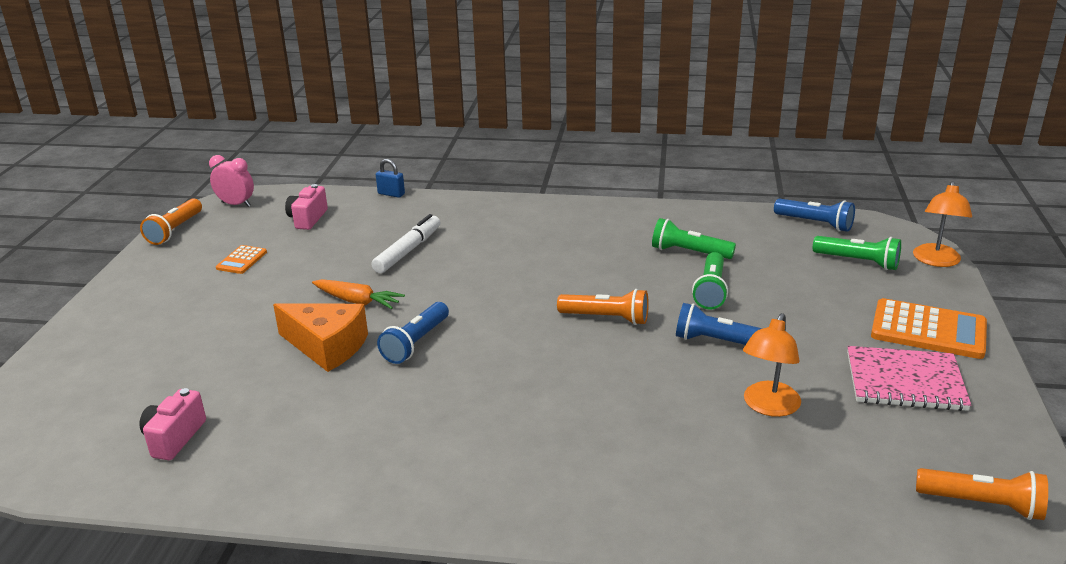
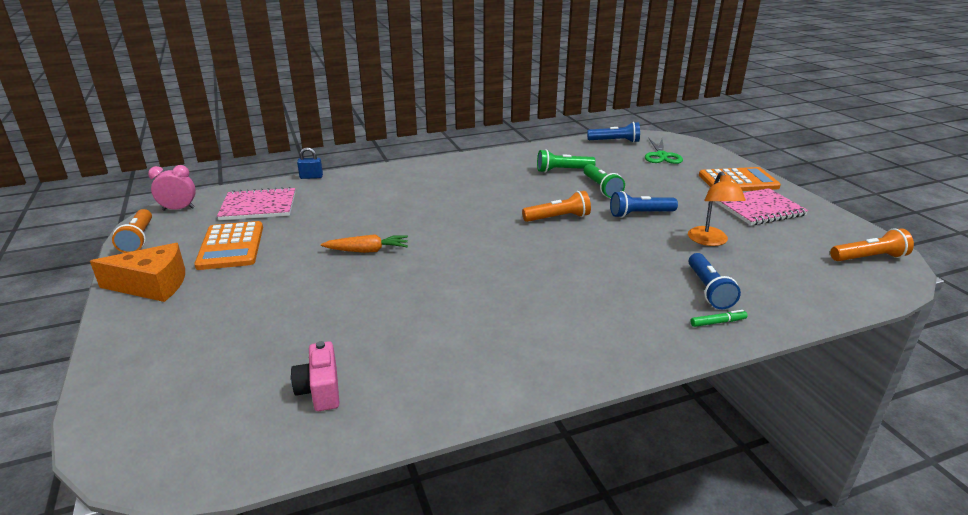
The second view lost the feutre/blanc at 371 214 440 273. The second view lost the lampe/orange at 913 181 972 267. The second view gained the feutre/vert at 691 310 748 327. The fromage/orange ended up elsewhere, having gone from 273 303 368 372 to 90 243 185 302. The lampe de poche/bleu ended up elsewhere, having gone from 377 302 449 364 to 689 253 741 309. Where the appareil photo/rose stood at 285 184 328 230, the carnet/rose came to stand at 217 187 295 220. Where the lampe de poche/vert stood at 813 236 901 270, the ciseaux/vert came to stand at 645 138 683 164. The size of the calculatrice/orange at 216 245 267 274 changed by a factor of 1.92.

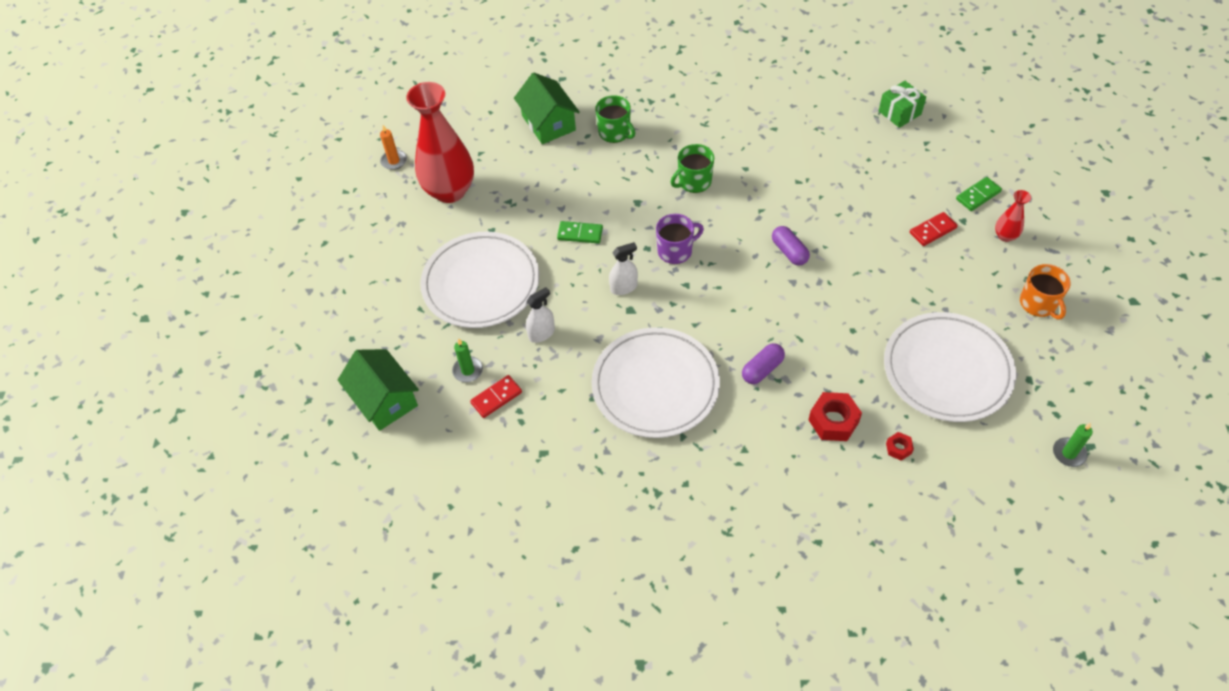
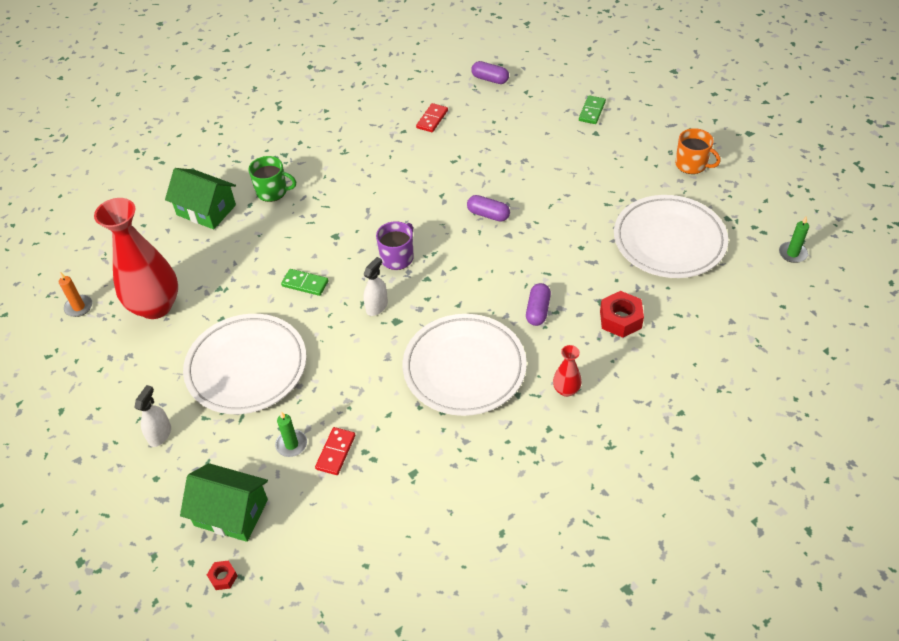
The second view lost the tasse/vert at 671 144 714 193. The vaporisateur/blanc ended up elsewhere, having gone from 526 287 555 343 to 134 385 171 447. The écrou/rouge ended up elsewhere, having gone from 886 432 914 461 to 207 560 238 590. The domino/rouge ended up elsewhere, having gone from 910 212 958 246 to 416 103 448 132. The vase/rouge ended up elsewhere, having gone from 995 190 1031 242 to 553 345 582 397. Where the cadeau/vert stood at 879 81 926 128, the gélule/violet came to stand at 471 61 509 84. The domino/vert at 557 221 603 244 ended up facing another way, 45 degrees clockwise from before.

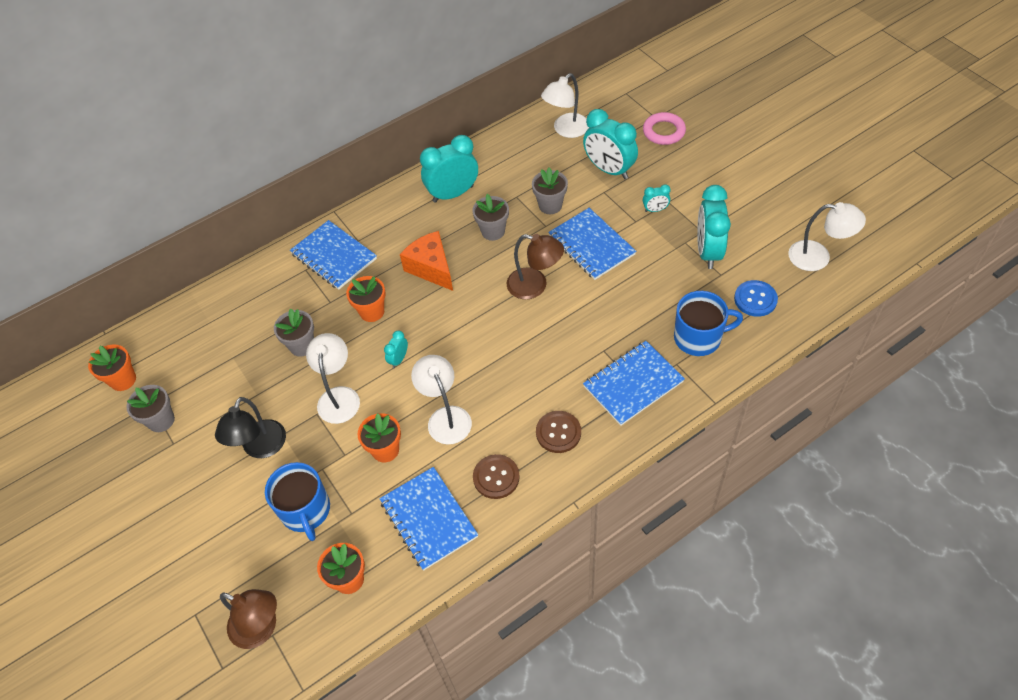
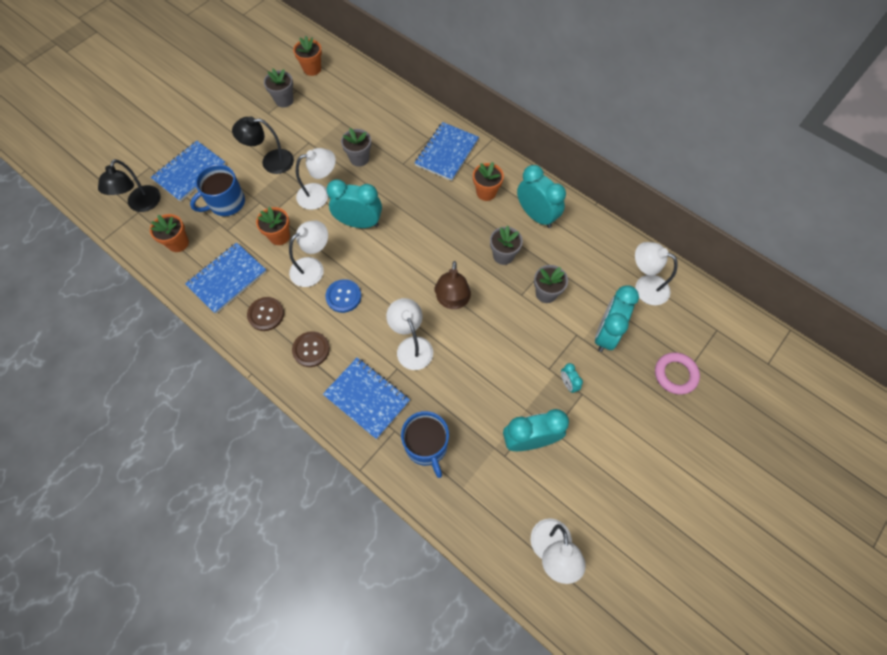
The second view lost the fromage/orange at 400 231 453 291. The second view gained the lampe/blanc at 386 298 433 370. The pot de fleurs/orange ended up elsewhere, having gone from 346 276 385 322 to 473 162 504 201. The carnet/bleu ended up elsewhere, having gone from 548 208 636 280 to 151 141 226 202. The bouton/bleu ended up elsewhere, having gone from 734 280 778 317 to 325 279 361 313. What was the lampe/marron at 220 589 277 649 turned into the lampe/noir at 98 159 161 212. The size of the réveil/turquoise at 384 331 408 368 changed by a factor of 2.15.

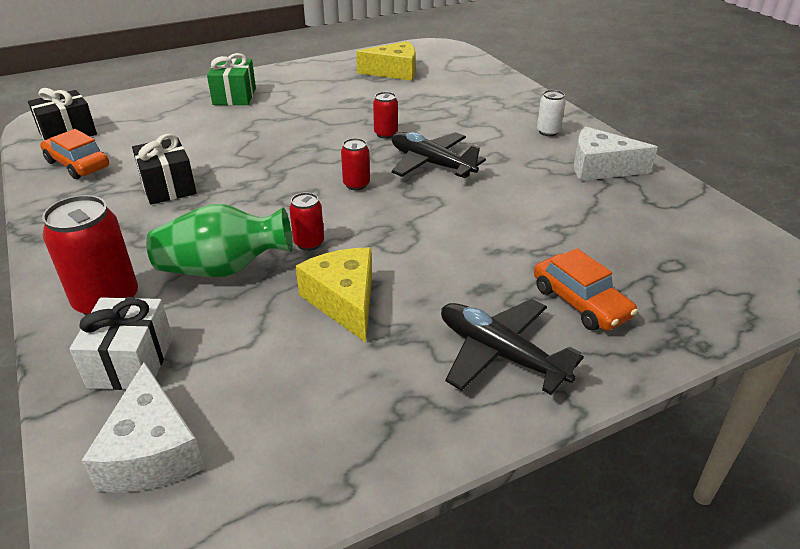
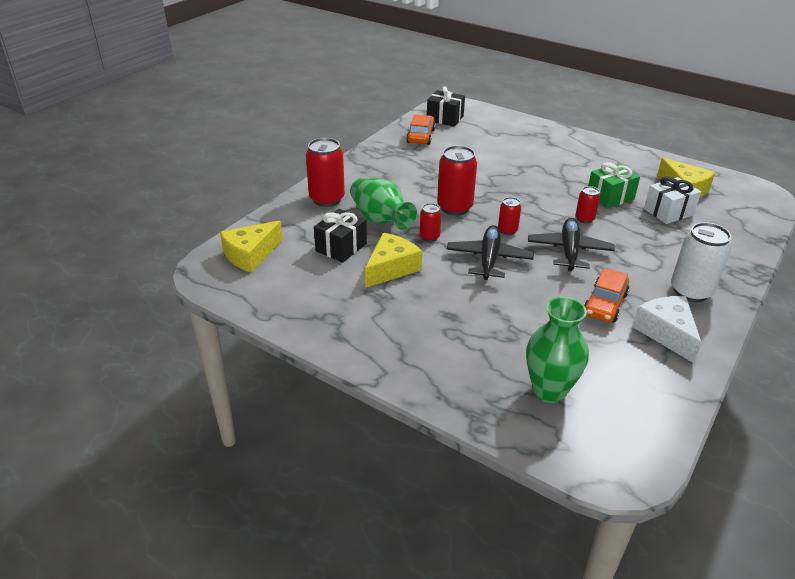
The second view gained the canette/rouge at 437 146 477 215. The second view gained the vase/vert at 526 297 589 403. The cadeau/blanc ended up elsewhere, having gone from 70 297 173 390 to 644 176 701 224. The cadeau/noir ended up elsewhere, having gone from 132 134 197 205 to 314 209 367 263. The cadeau/vert ended up elsewhere, having gone from 207 53 256 105 to 588 162 640 209. The avion/noir ended up elsewhere, having gone from 441 299 584 395 to 447 225 534 280. The voiture/orange ended up elsewhere, having gone from 534 248 638 331 to 584 268 629 323. What was the fromage/blanc at 82 362 205 493 turned into the fromage/jaune at 220 221 283 273. The size of the canette/blanc at 537 90 566 136 changed by a factor of 1.87.

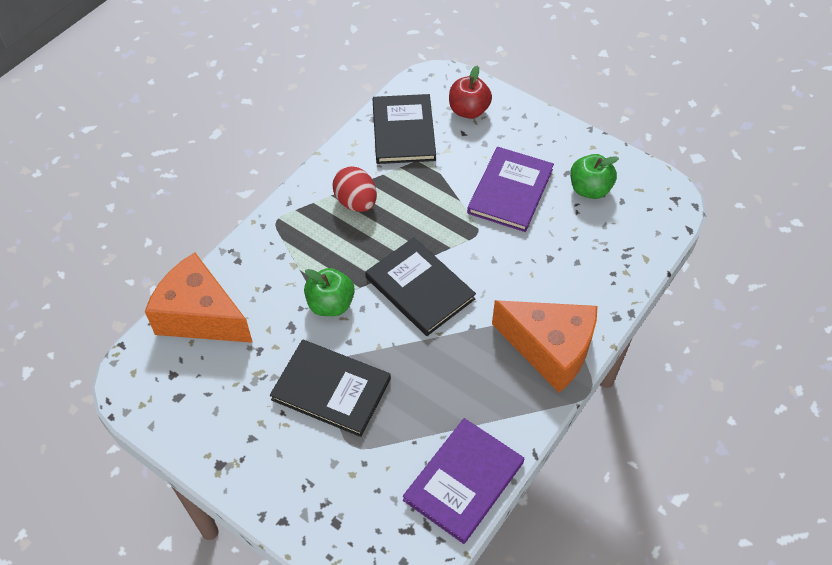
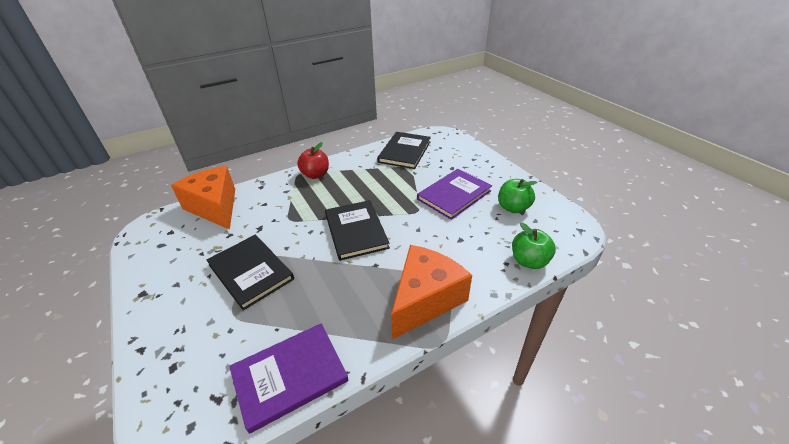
The second view lost the œuf/rouge at 333 166 377 212. The pomme/vert ended up elsewhere, having gone from 304 268 355 316 to 512 223 556 269. The pomme/rouge ended up elsewhere, having gone from 449 65 492 119 to 297 142 329 179. The fromage/orange at 492 300 597 393 ended up facing another way, 105 degrees counterclockwise from before.

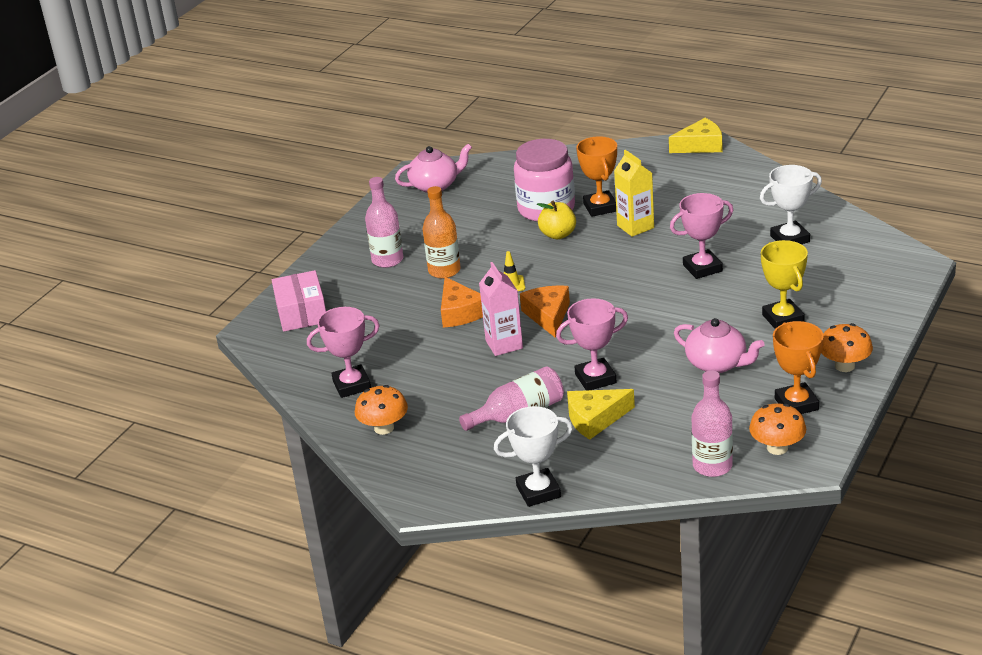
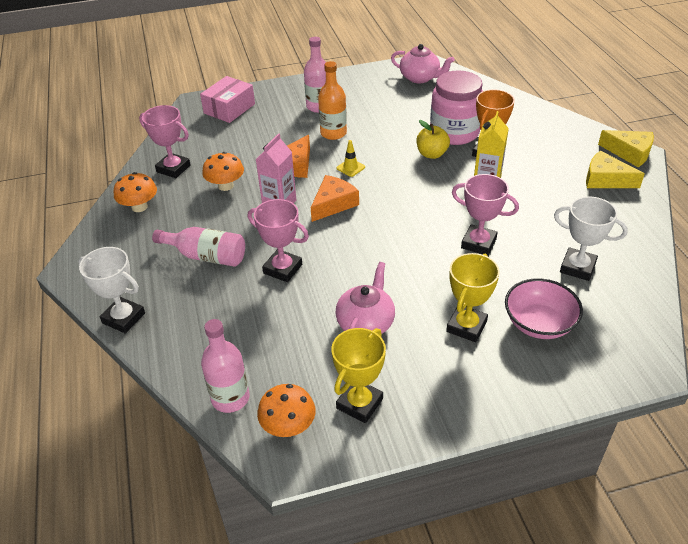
The second view gained the bol/rose at 505 278 583 339. The fromage/jaune ended up elsewhere, having gone from 567 389 635 440 to 586 151 645 188. The champignon/orange ended up elsewhere, having gone from 821 323 873 372 to 202 152 244 191. What was the trophée/orange at 773 321 824 414 turned into the trophée/jaune at 331 328 386 423. The théière/rose at 674 318 765 373 ended up facing another way, 150 degrees counterclockwise from before.

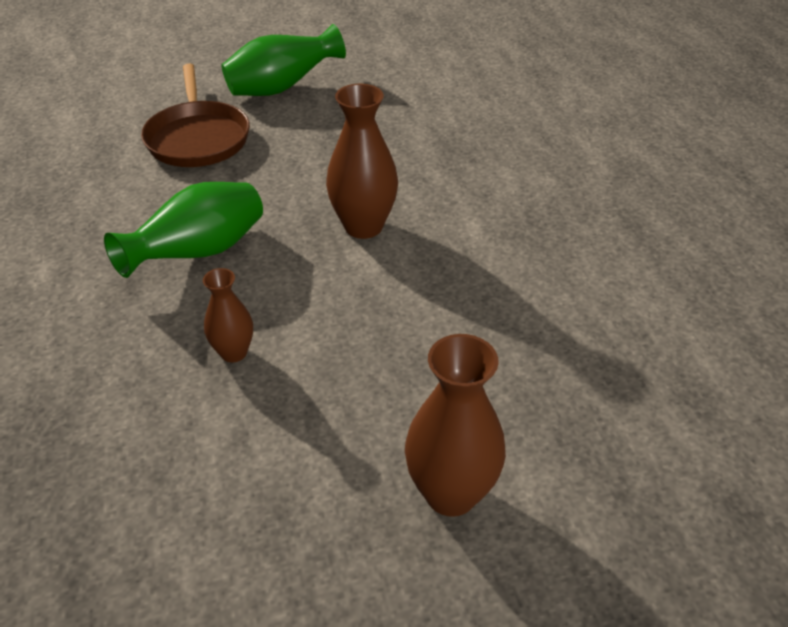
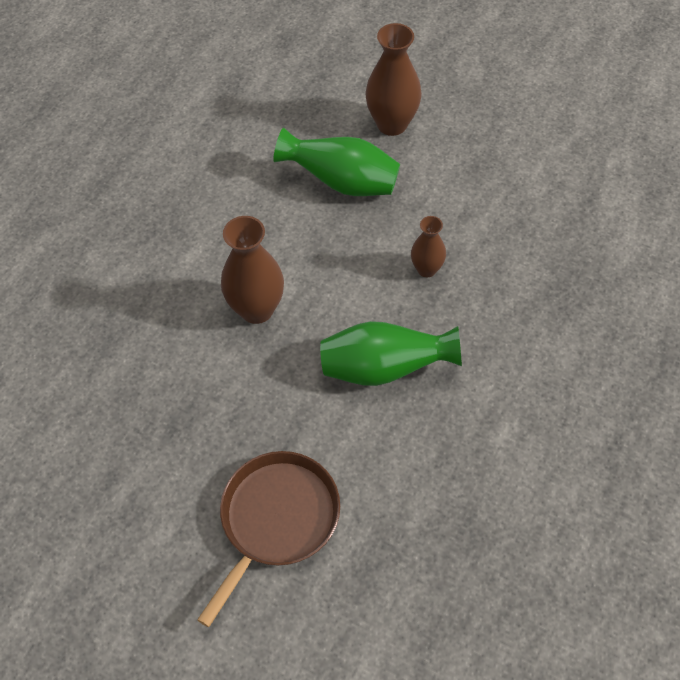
The vase/vert ended up elsewhere, having gone from 221 24 346 96 to 273 128 400 196.

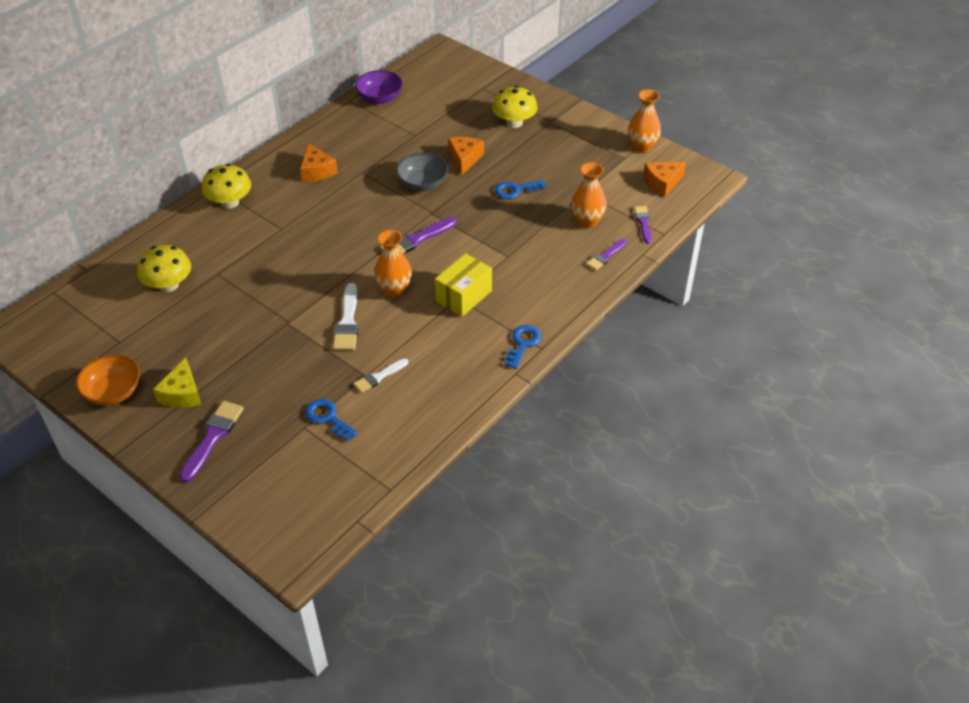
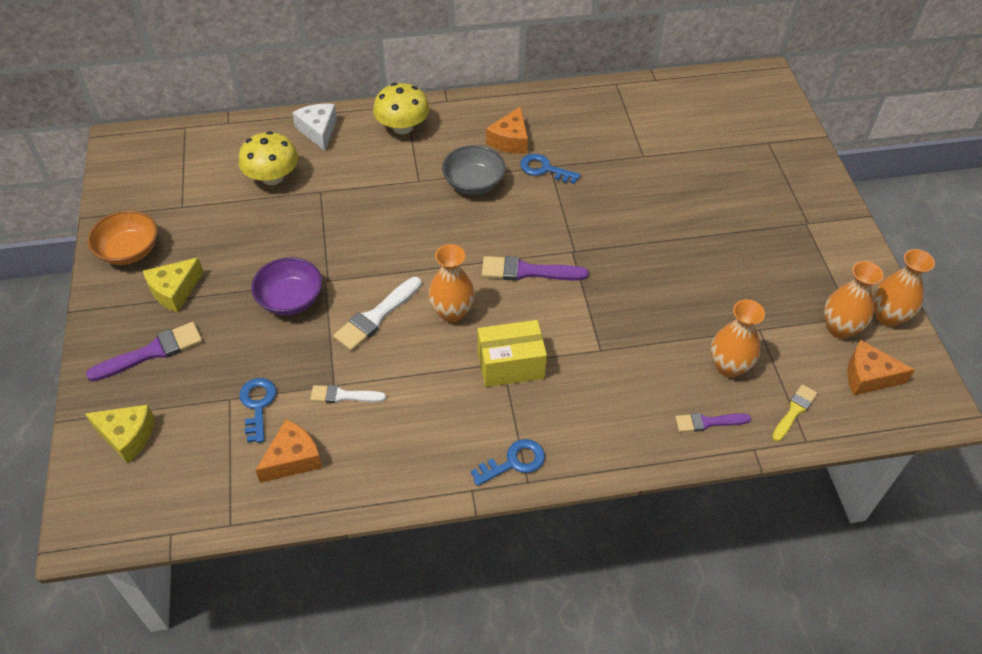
The second view lost the champignon/jaune at 492 86 538 128. The second view gained the fromage/jaune at 85 405 155 464. The second view gained the fromage/blanc at 292 103 337 151. The second view gained the vase/orange at 824 261 884 339. The bol/violet ended up elsewhere, having gone from 355 70 403 104 to 251 257 322 315. The bol/gris ended up elsewhere, having gone from 396 153 448 191 to 442 145 506 195. The fromage/orange ended up elsewhere, having gone from 448 137 484 175 to 255 419 322 483. The clé/bleu ended up elsewhere, having gone from 495 180 546 199 to 520 154 581 184. What was the pinceau/violet at 634 206 652 244 turned into the pinceau/jaune at 772 384 817 441.

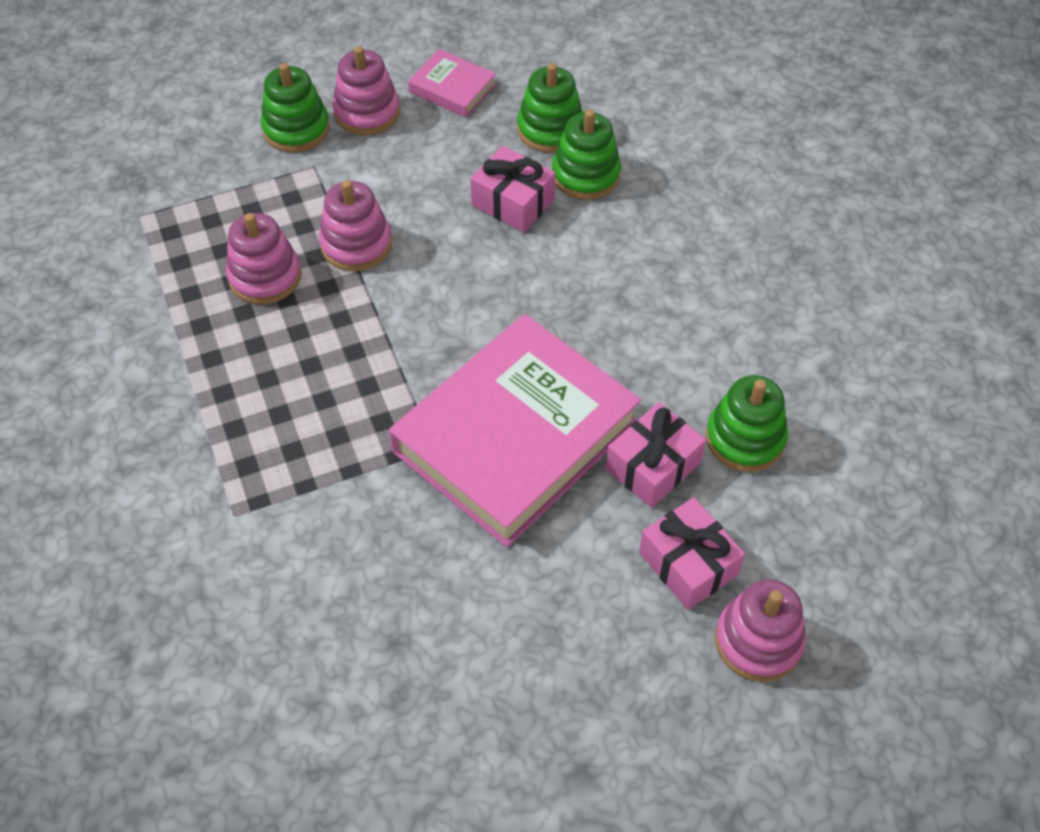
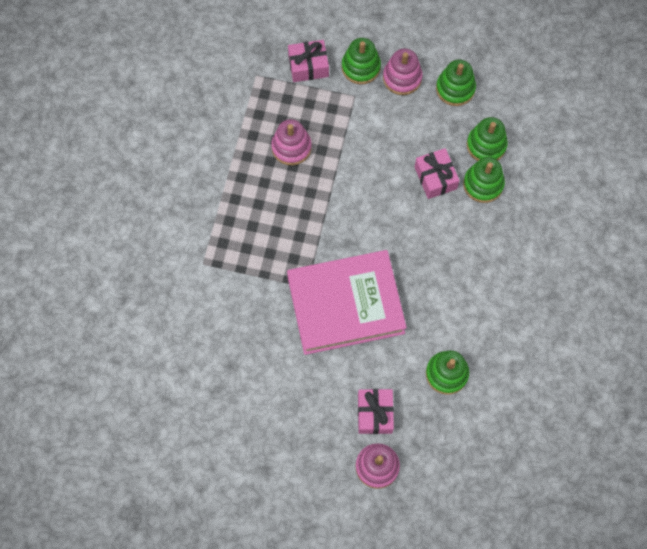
The second view lost the jouet à empiler/rose at 319 180 392 271. The cadeau/rose ended up elsewhere, having gone from 606 402 706 508 to 288 40 329 82. Where the livre/rose stood at 408 49 496 118, the jouet à empiler/vert came to stand at 436 60 476 106.

